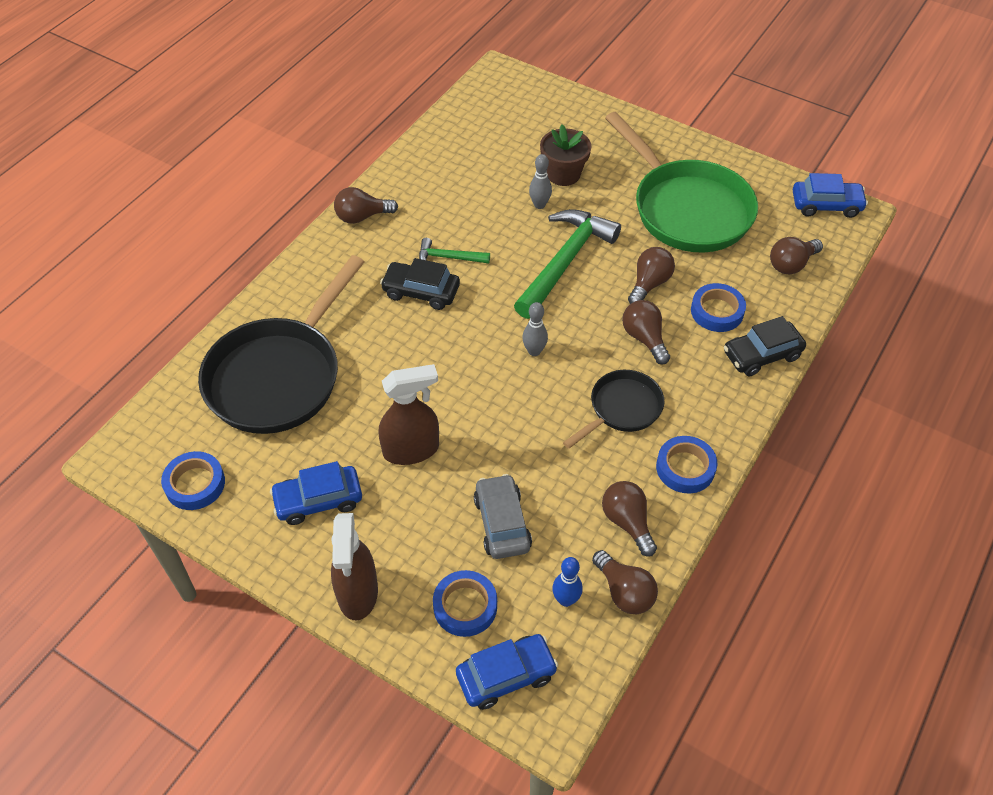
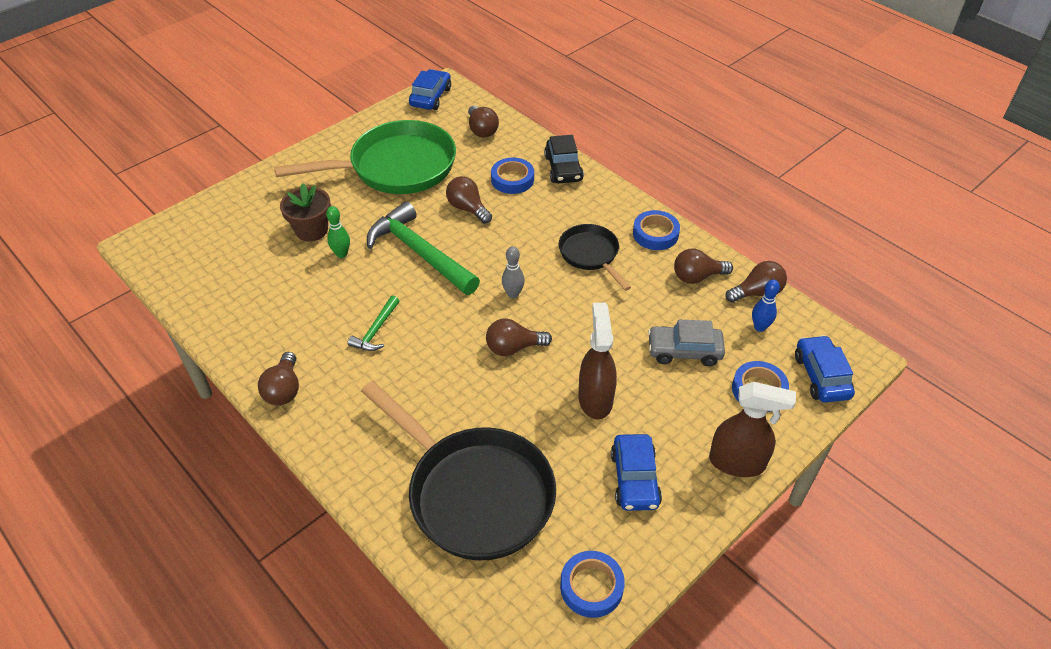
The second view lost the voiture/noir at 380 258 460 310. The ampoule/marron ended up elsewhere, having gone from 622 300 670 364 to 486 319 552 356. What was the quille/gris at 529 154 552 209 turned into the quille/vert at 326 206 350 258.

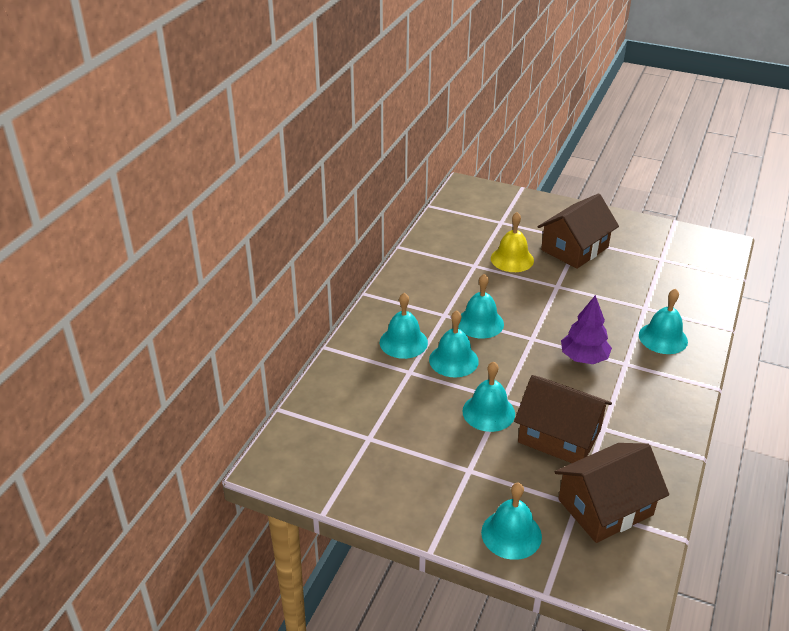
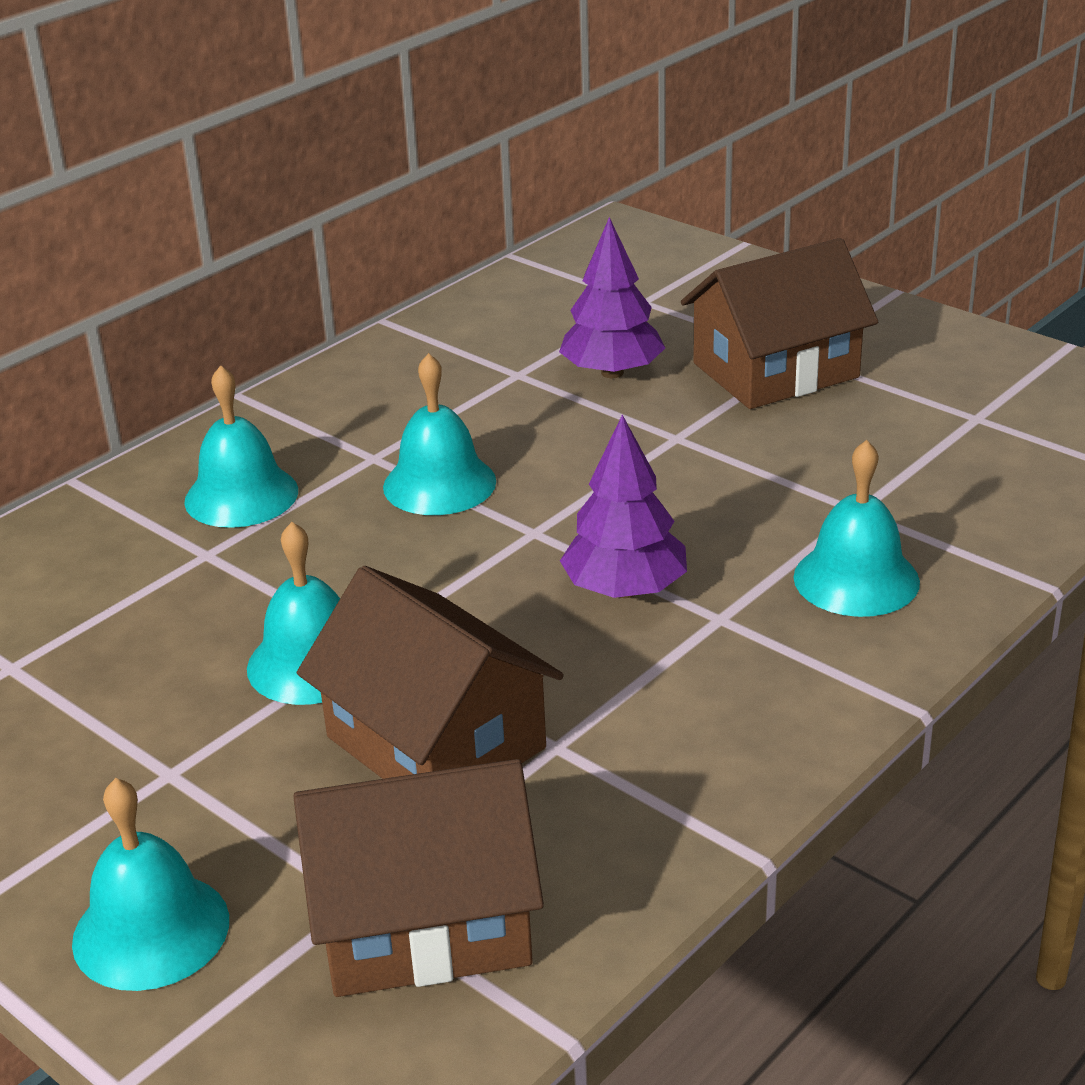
The second view lost the cloche/turquoise at 429 310 479 377. Where the cloche/jaune stood at 491 212 534 272, the arbre/violet came to stand at 559 217 665 378.

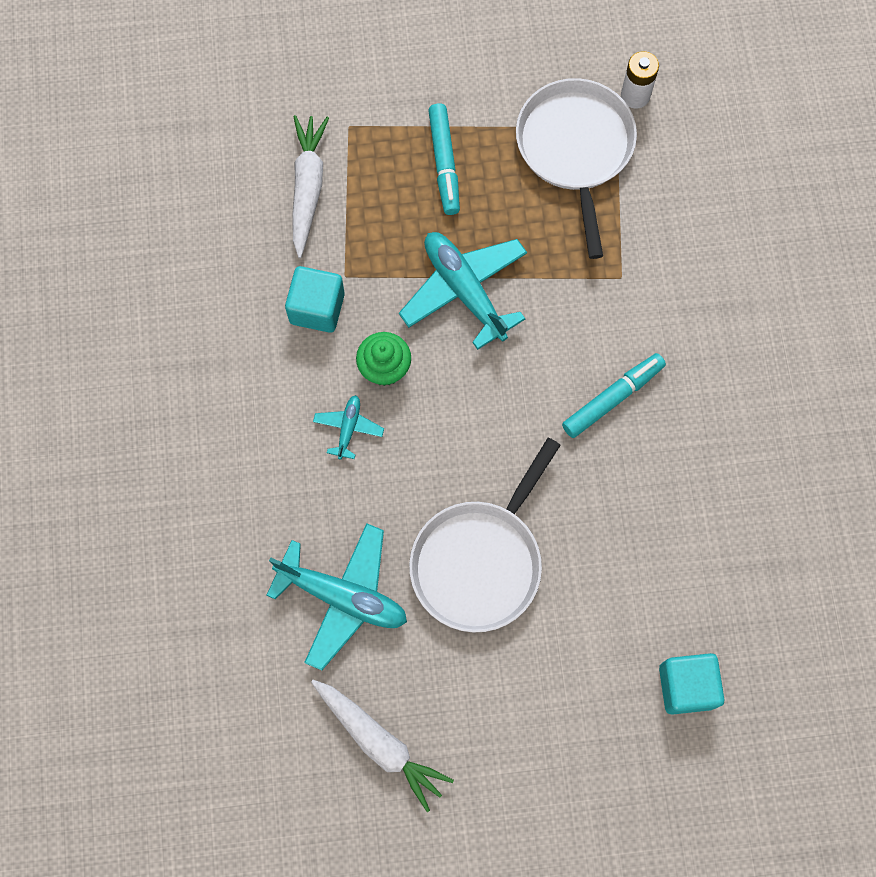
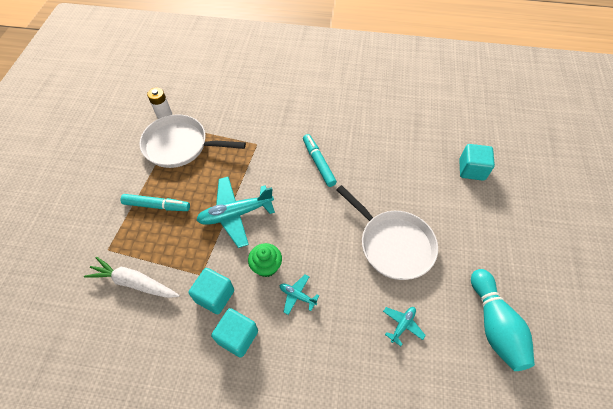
The second view gained the cube/turquoise at 211 308 258 358. Where the carotte/blanc stood at 311 680 454 812, the quille/turquoise came to stand at 471 269 535 371. The size of the avion/turquoise at 266 523 407 670 changed by a factor of 0.49.

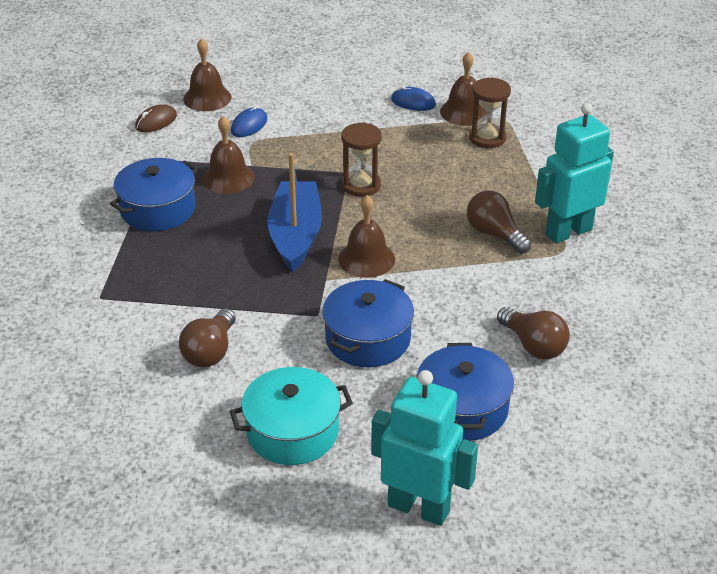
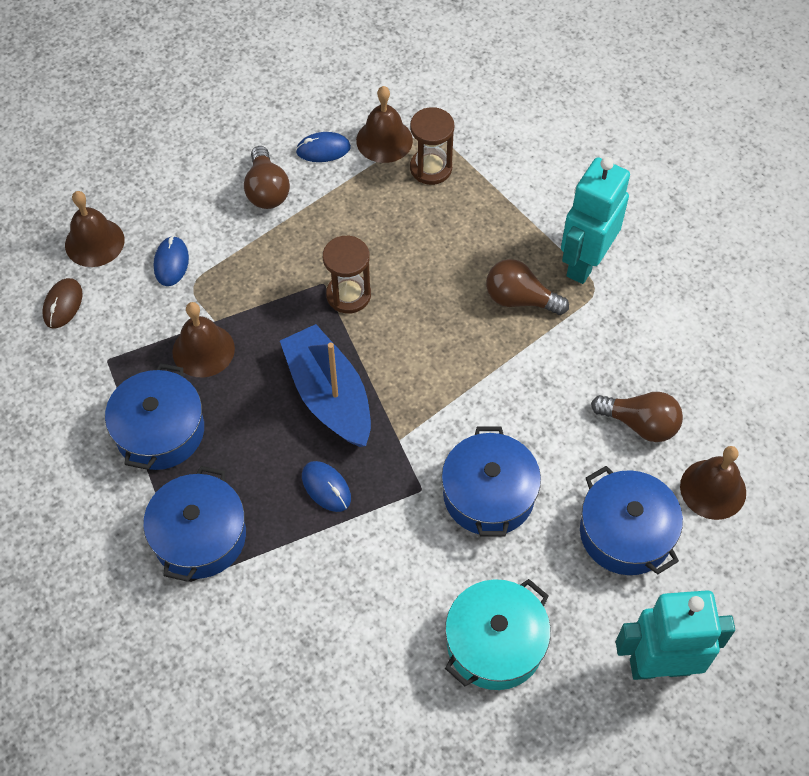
The second view gained the marmite/bleu at 143 466 246 582. The second view gained the souris/bleu at 302 461 351 512. The ampoule/marron ended up elsewhere, having gone from 179 308 235 368 to 244 146 290 209. The cloche/marron ended up elsewhere, having gone from 338 195 395 278 to 680 446 746 520.

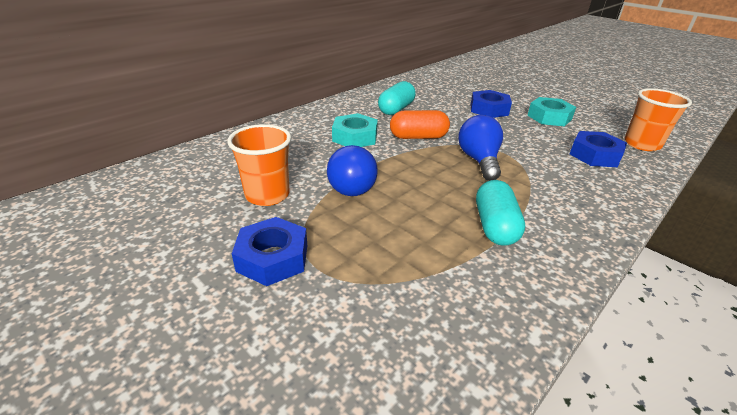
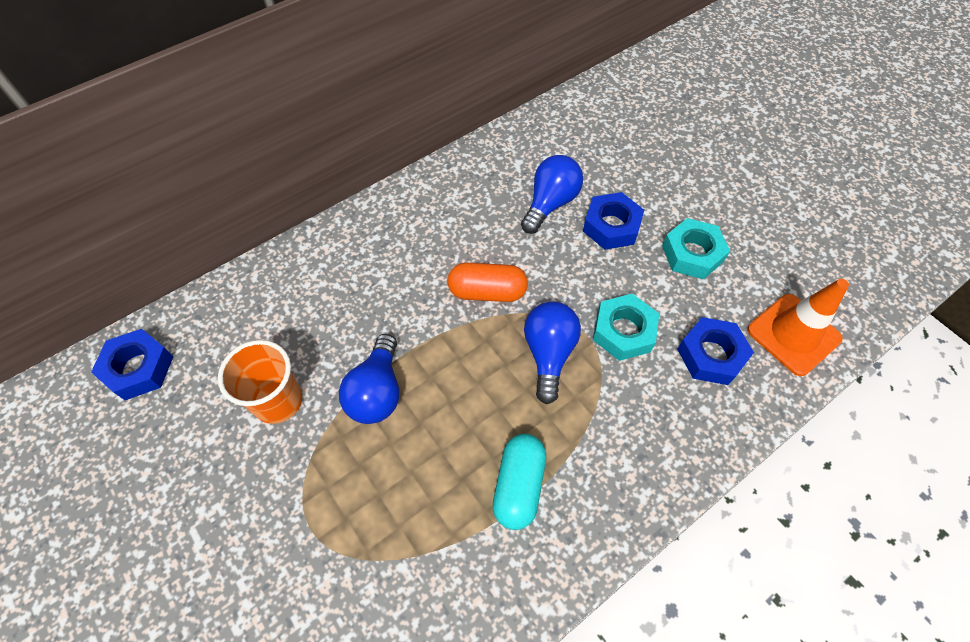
The second view lost the gélule/turquoise at 378 81 416 115. The second view gained the ampoule/bleu at 521 155 583 234. The écrou/bleu ended up elsewhere, having gone from 232 217 307 286 to 91 329 174 400. The écrou/turquoise ended up elsewhere, having gone from 332 113 378 147 to 593 294 659 361. Where the gobelet/orange stood at 624 88 692 151, the cône de chantier/orange came to stand at 747 279 849 376.

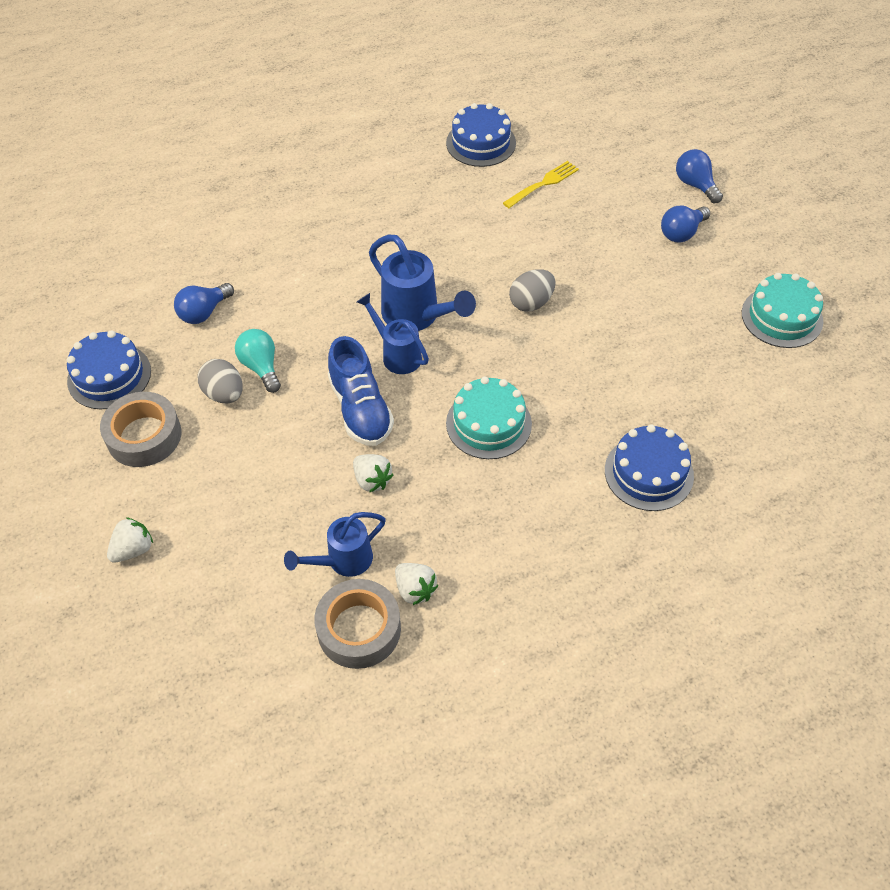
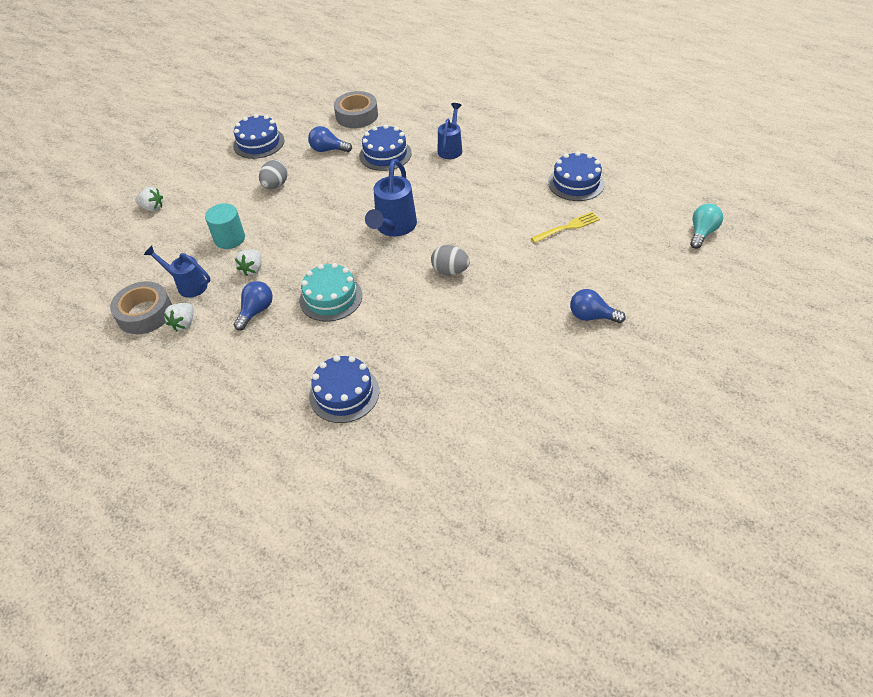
The second view lost the chaussure/bleu at 328 336 394 446. The second view lost the gâteau/turquoise at 742 273 823 348. The second view gained the cylindre/turquoise at 205 203 245 249. The second view gained the gâteau/bleu at 359 124 412 171. The ruban adhésif/gris ended up elsewhere, having gone from 100 392 181 467 to 334 91 378 128. The ampoule/turquoise ended up elsewhere, having gone from 235 329 281 393 to 690 204 723 249. The arrosoir/bleu ended up elsewhere, having gone from 357 293 429 374 to 438 103 462 159. The ampoule/bleu ended up elsewhere, having gone from 676 149 723 203 to 234 281 273 331. The fourchette/jaune at 503 161 579 208 ended up facing another way, 45 degrees counterclockwise from before.

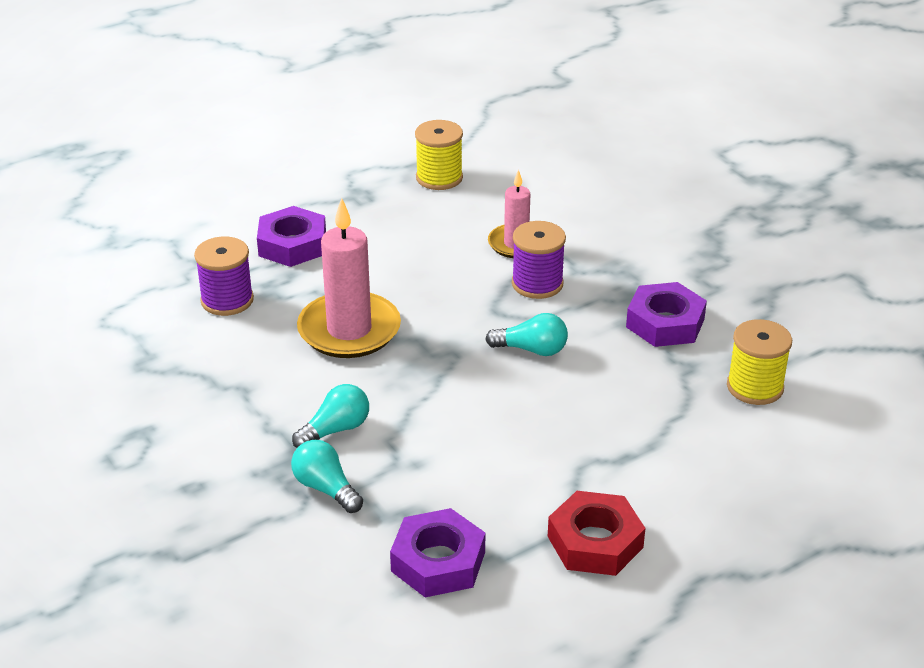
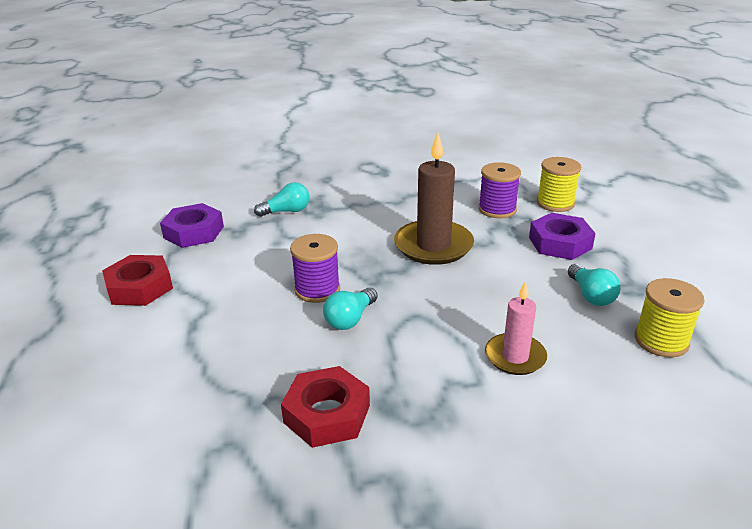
The ampoule/turquoise ended up elsewhere, having gone from 292 384 369 448 to 568 264 620 306. The bobine/violet ended up elsewhere, having gone from 512 221 566 299 to 290 234 340 303. The bobine/jaune ended up elsewhere, having gone from 727 319 792 405 to 537 157 581 212. What was the bougie/rose at 297 198 401 358 turned into the bougie/marron at 394 133 474 265. What was the écrou/violet at 626 282 707 347 turned into the écrou/rouge at 281 366 370 448.

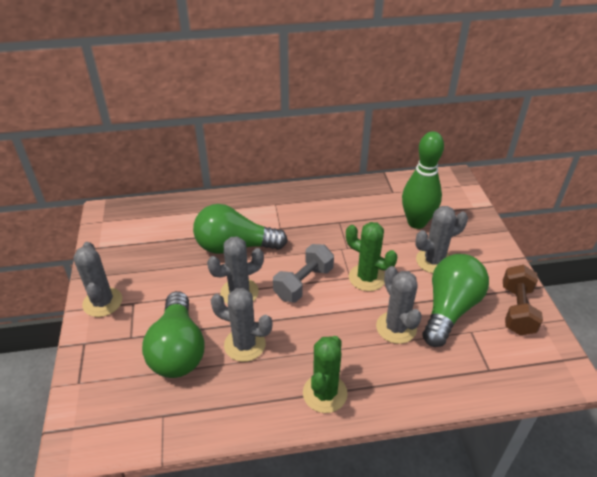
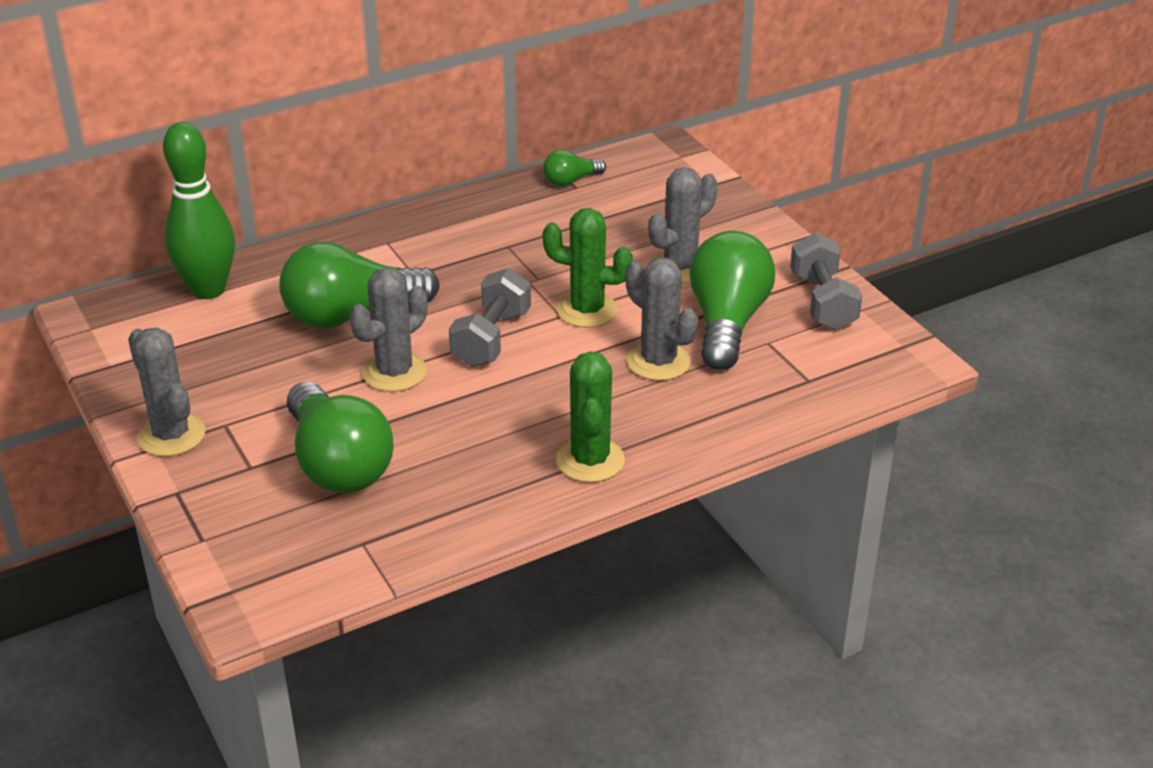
The second view lost the cactus/gris at 211 288 272 362. The second view gained the ampoule/vert at 543 150 606 186. The quille/vert ended up elsewhere, having gone from 402 131 444 229 to 163 122 235 299. What was the haltère/marron at 503 265 543 335 turned into the haltère/gris at 790 233 862 331.

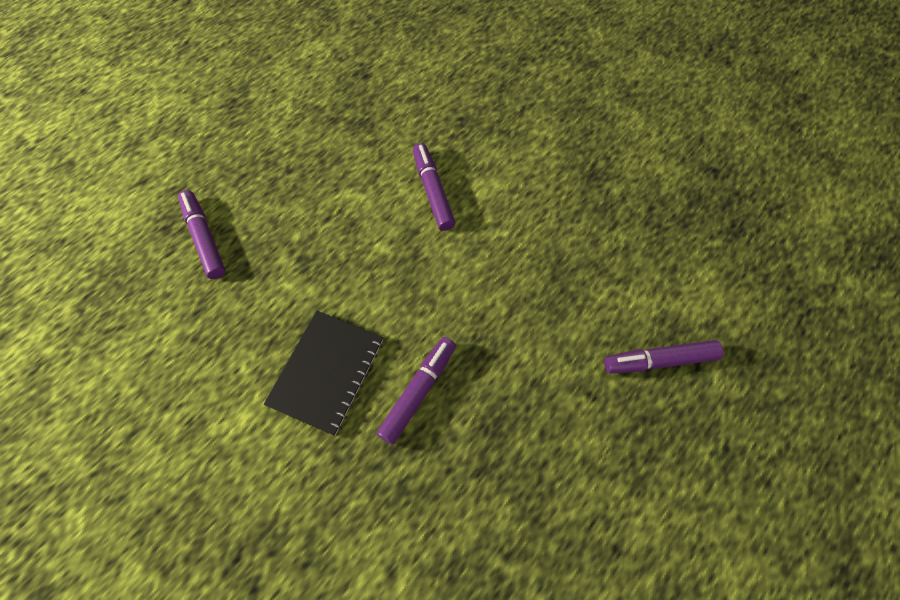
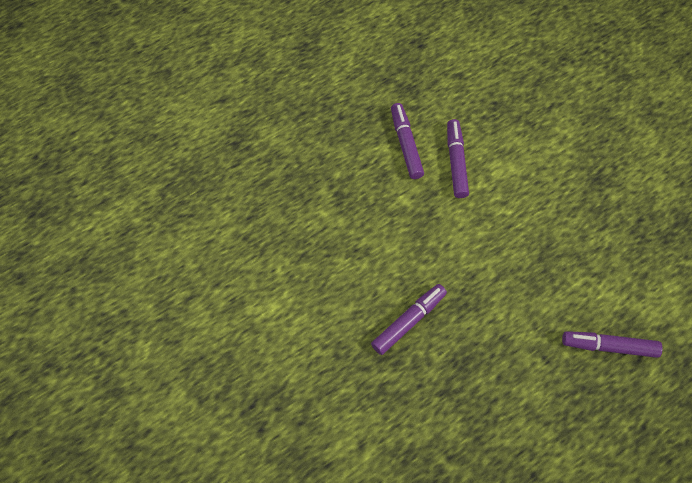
The second view lost the carnet/noir at 264 311 383 436. The feutre/violet ended up elsewhere, having gone from 178 190 226 279 to 391 103 424 179.

